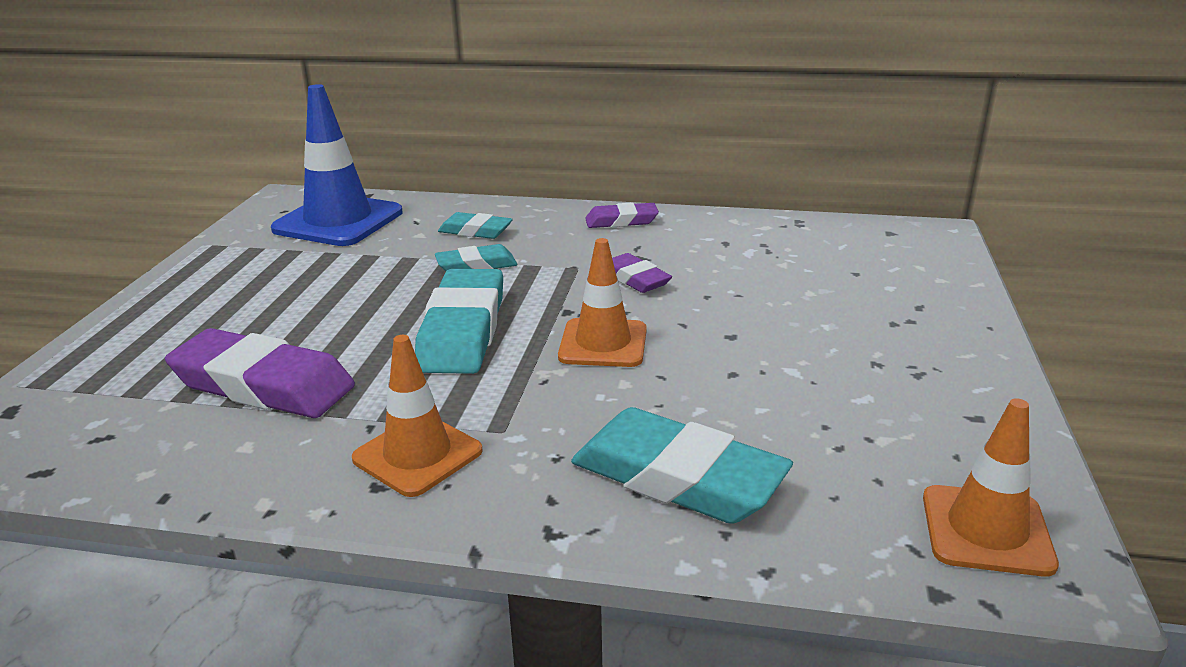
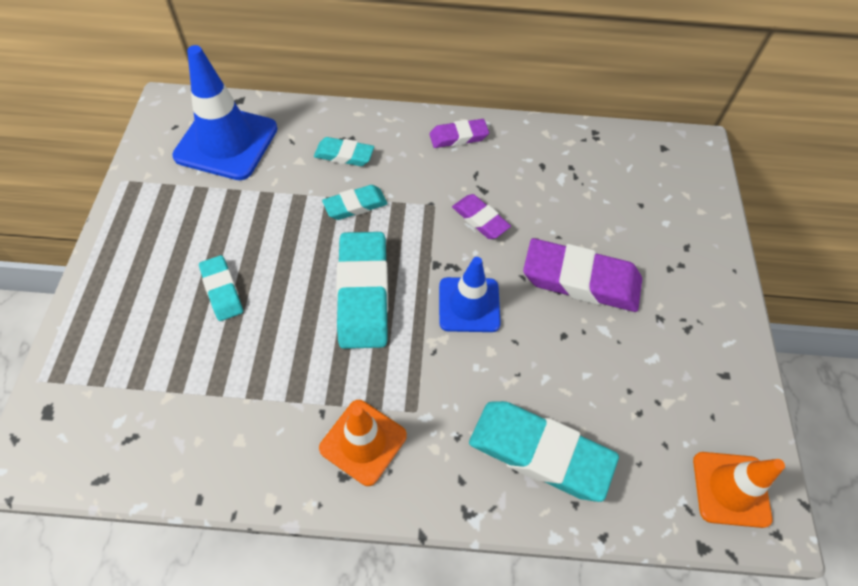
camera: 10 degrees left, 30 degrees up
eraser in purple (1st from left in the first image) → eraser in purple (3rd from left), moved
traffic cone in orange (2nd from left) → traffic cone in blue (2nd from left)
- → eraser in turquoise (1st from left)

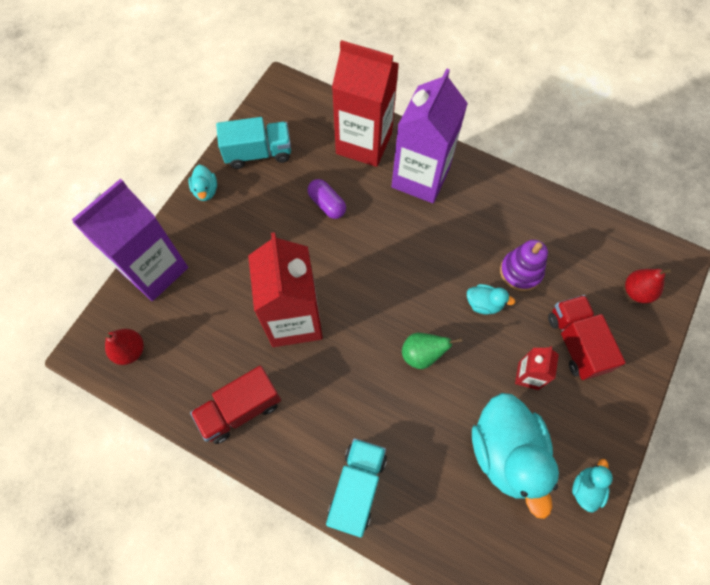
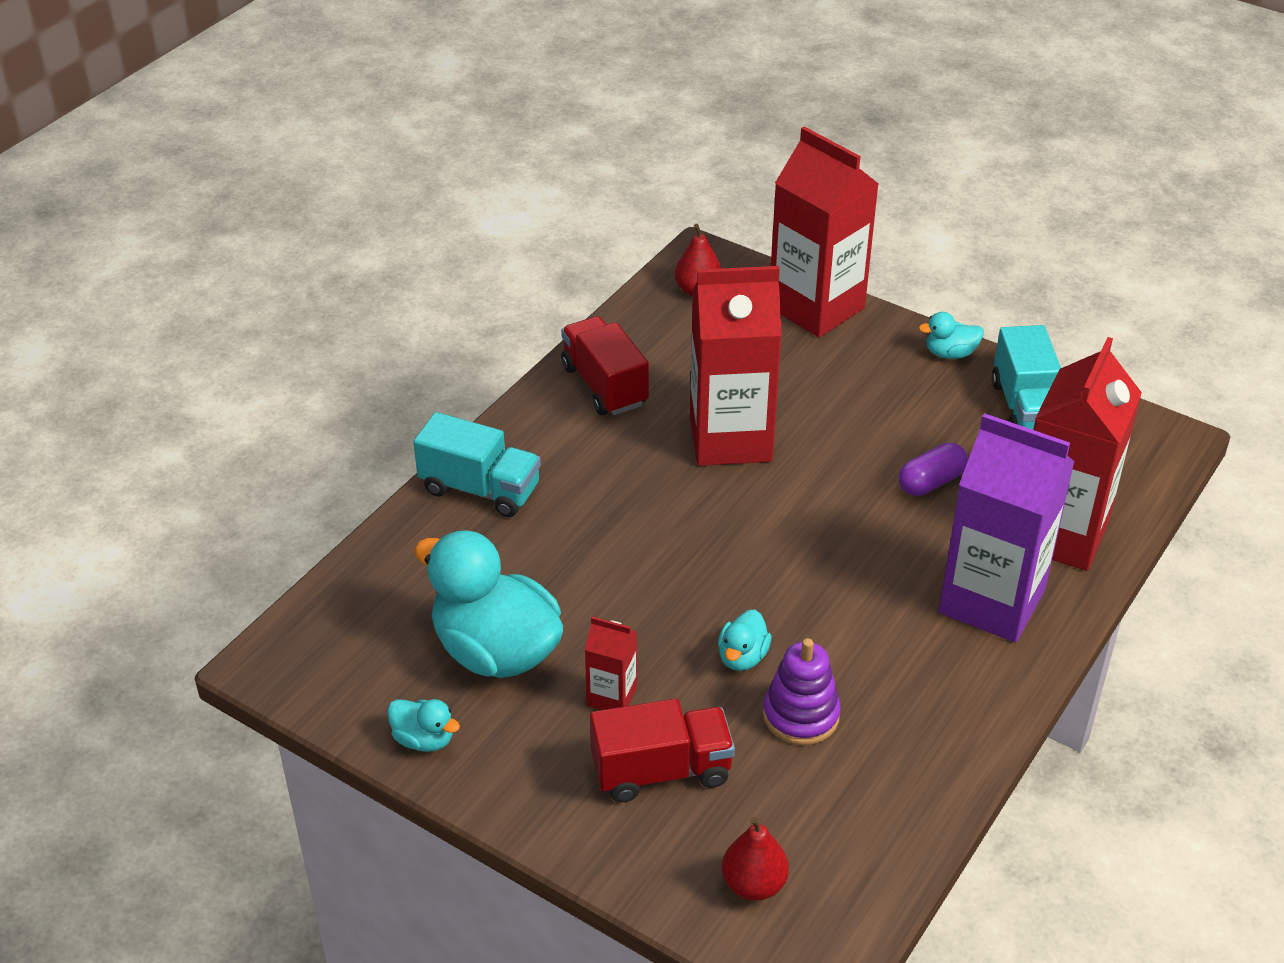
camera: 95 degrees right, 25 degrees down
carton in purple (1st from left) → carton in red (3rd from left)
pear in green → -
duck in turquoise (3rd from left in the first image) → duck in turquoise (2nd from left), 45 degrees clockwise

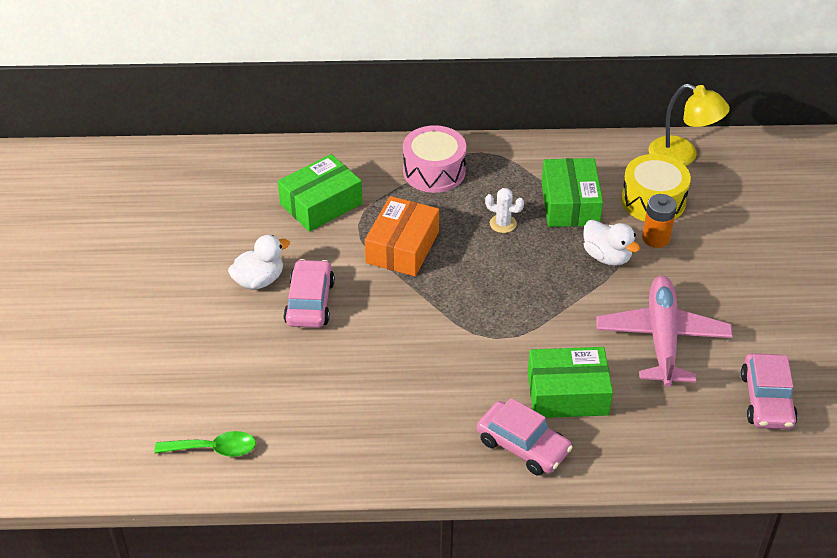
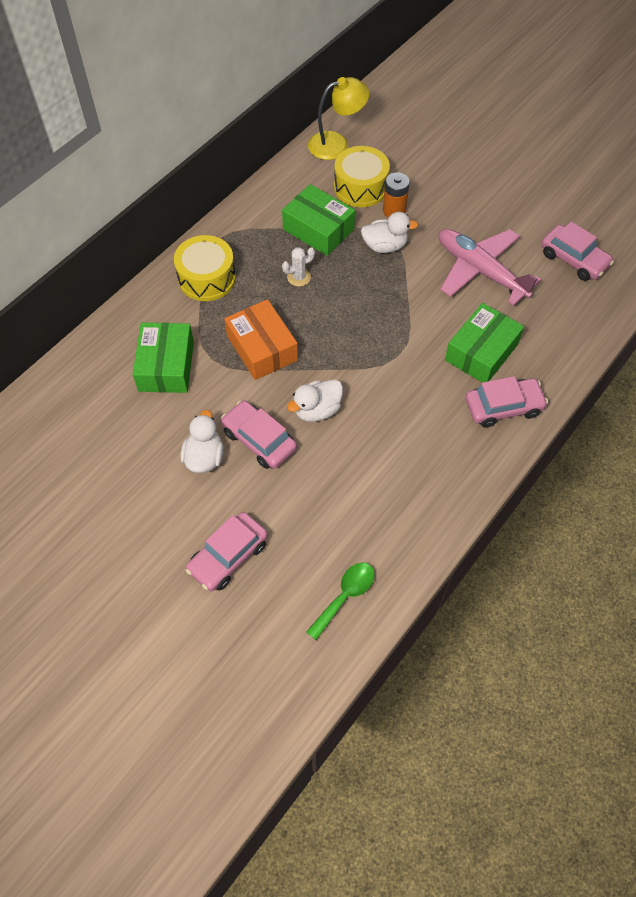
camera: 50 degrees left, 15 degrees up
drum in pink → drum in yellow (1st from left)
- → car in pink (1st from left)
- → duck in white (2nd from left)

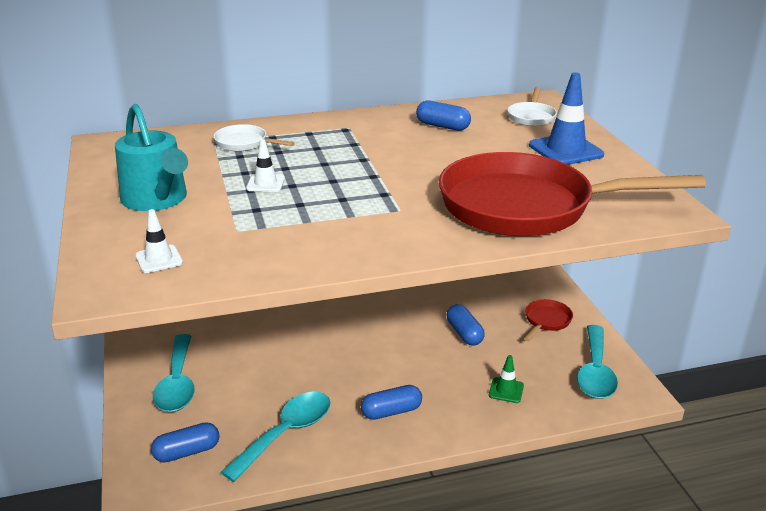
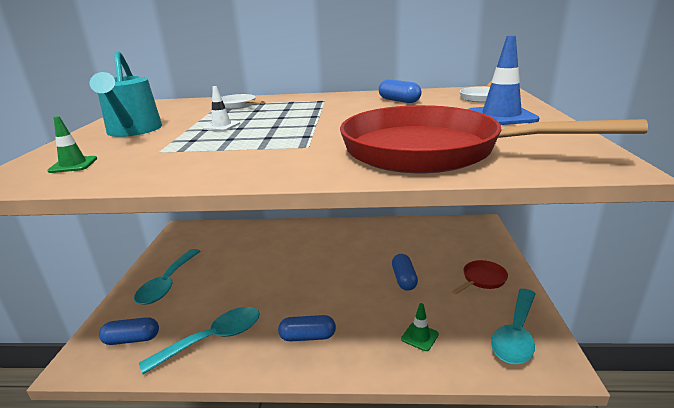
camera: 20 degrees right, 5 degrees down
traffic cone in white (1st from left) → traffic cone in green (1st from left)

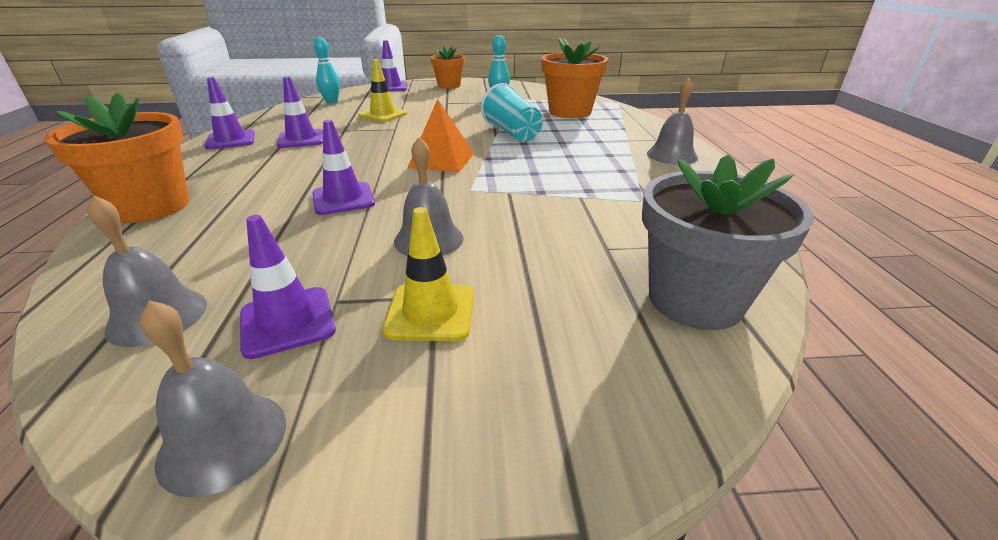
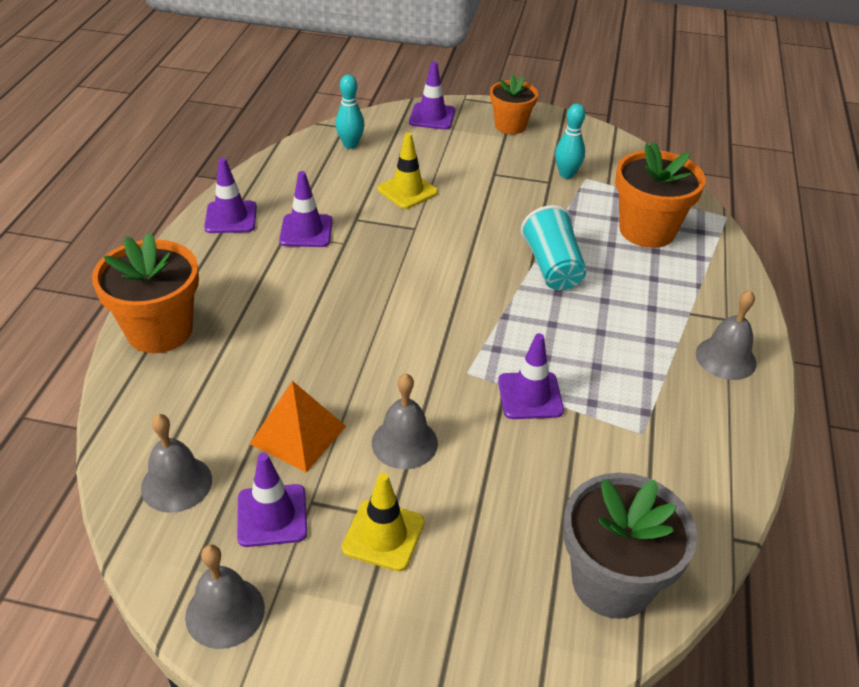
camera: 15 degrees right, 10 degrees up
traffic cone in purple (4th from left in the first image) → traffic cone in purple (5th from left), moved
pyramid in orange, moved

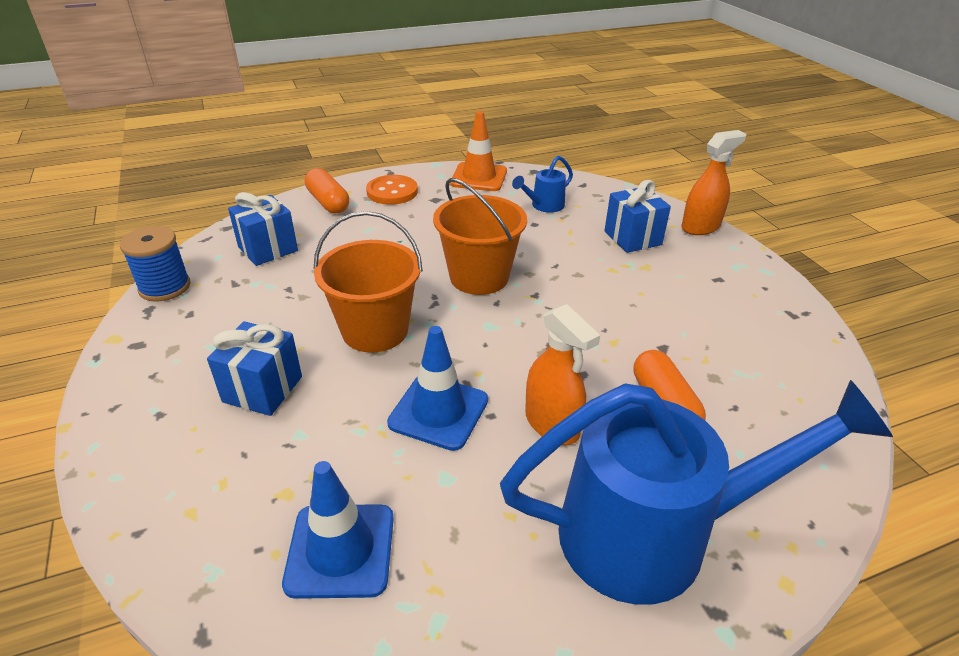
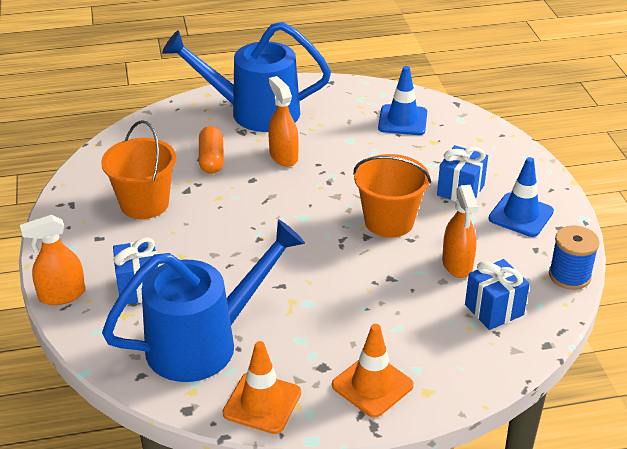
camera: 170 degrees left, 0 degrees up
capsule in orange (1st from left) → -
button in orange → traffic cone in orange (2nd from left)
traffic cone in blue (2nd from left), moved
bucket in orange (2nd from left in the first image) → bucket in orange (1st from left), moved
watering can in blue (1st from left), x2.40
- → spray bottle in orange (3rd from left)

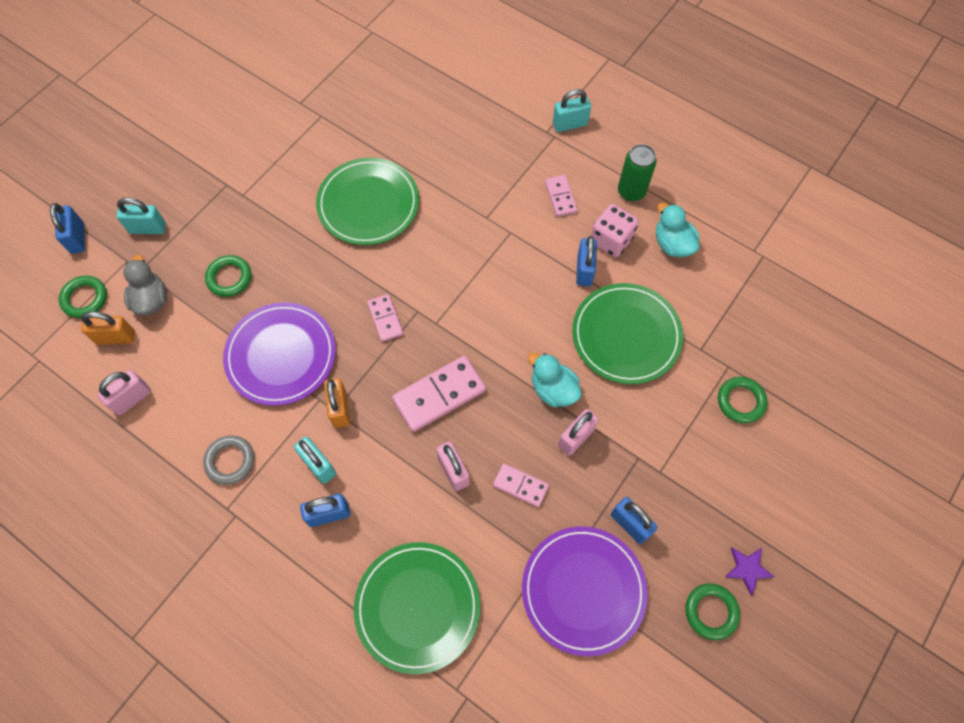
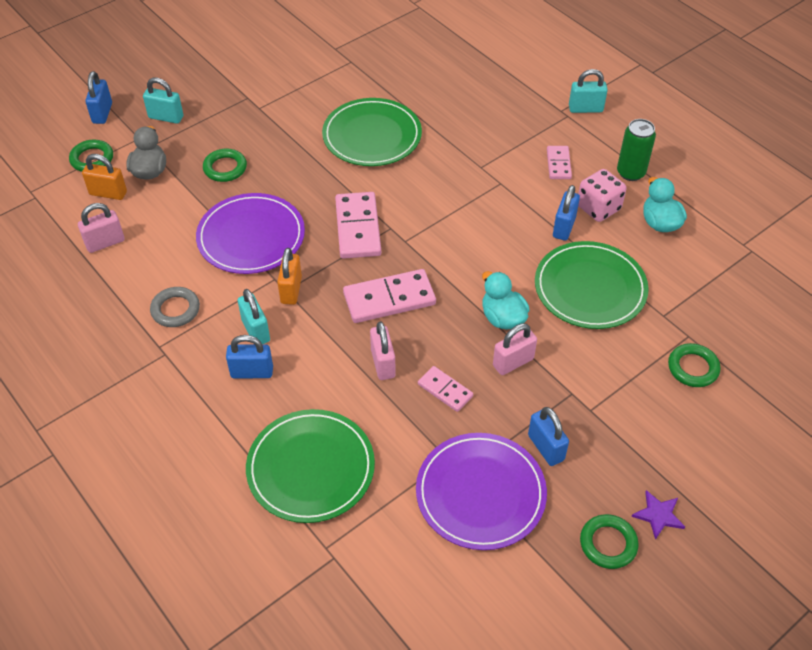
camera: 15 degrees right, 15 degrees down
domino in pink (1st from left), x1.76

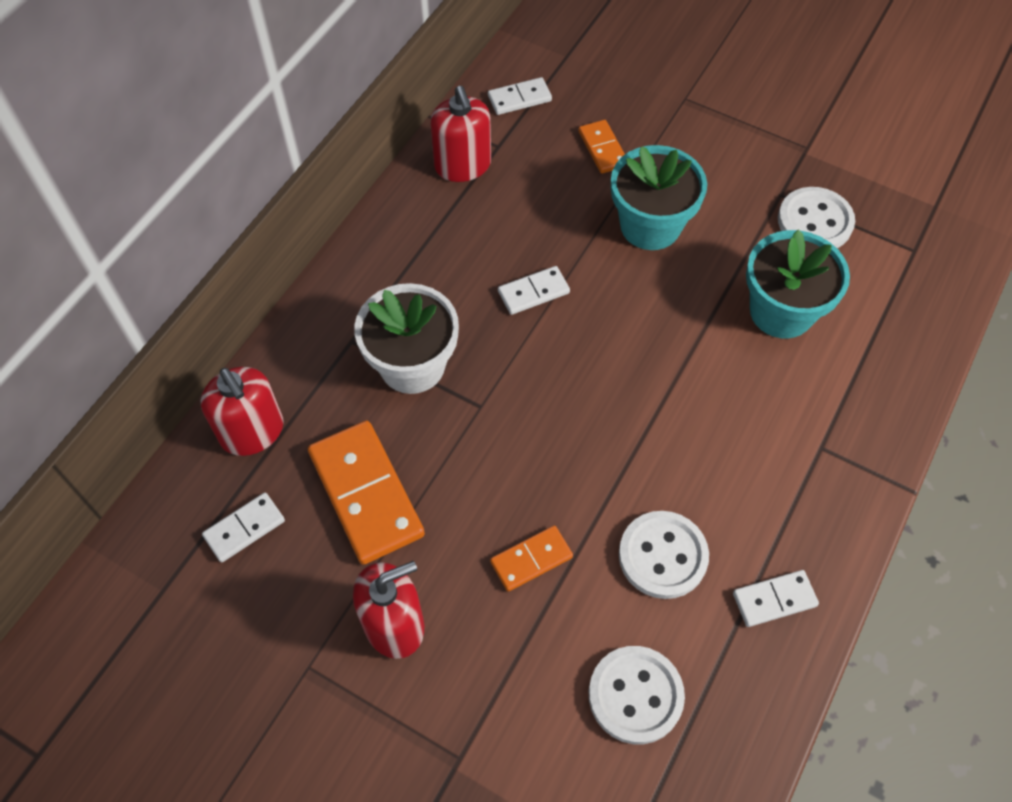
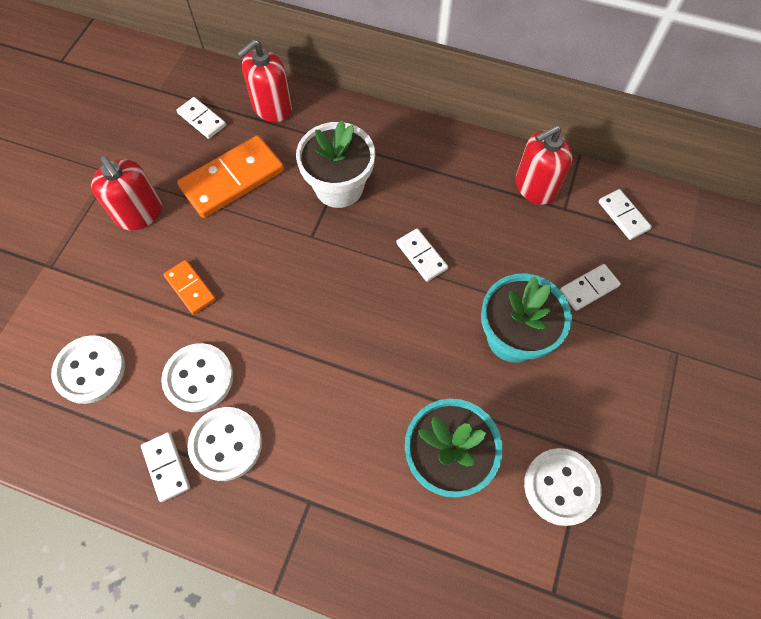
camera: 80 degrees right, 5 degrees up
domino in orange (3rd from left) → domino in white (4th from left)
- → button in white (3rd from left)

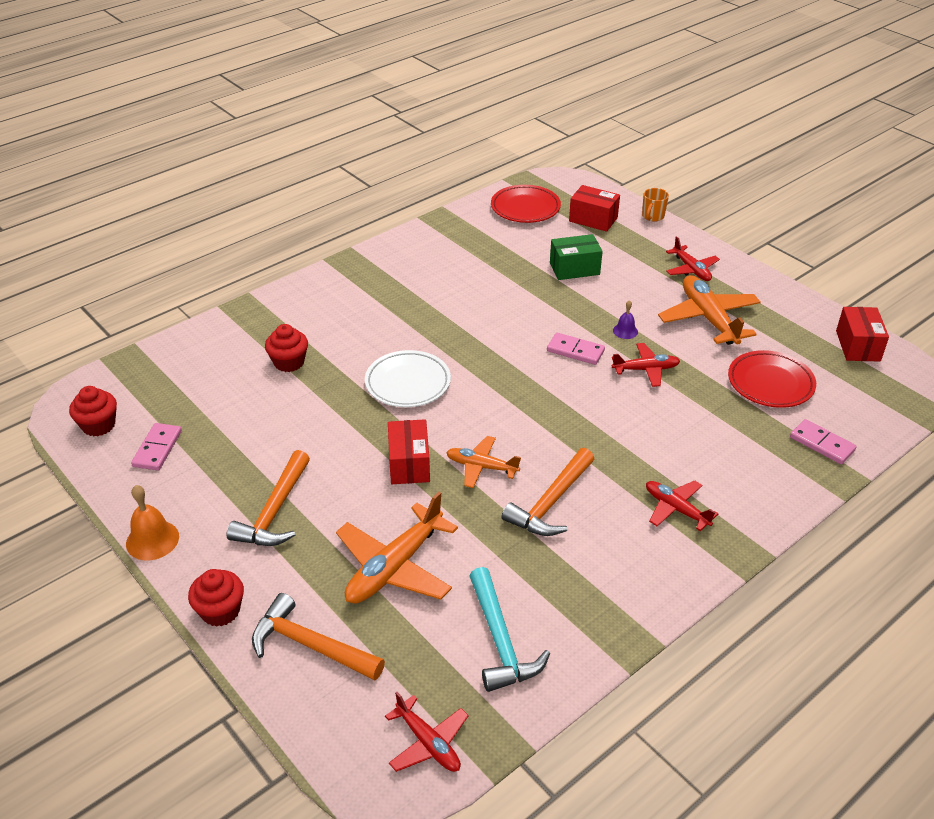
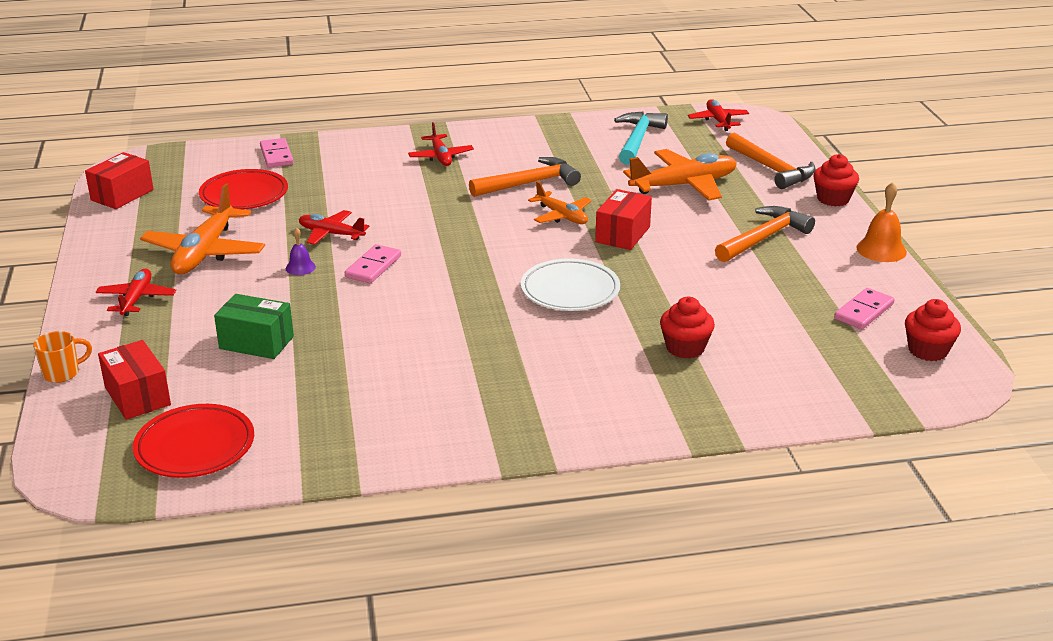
camera: 150 degrees left, 10 degrees down
domino in pink (2nd from left), 60 degrees clockwise

